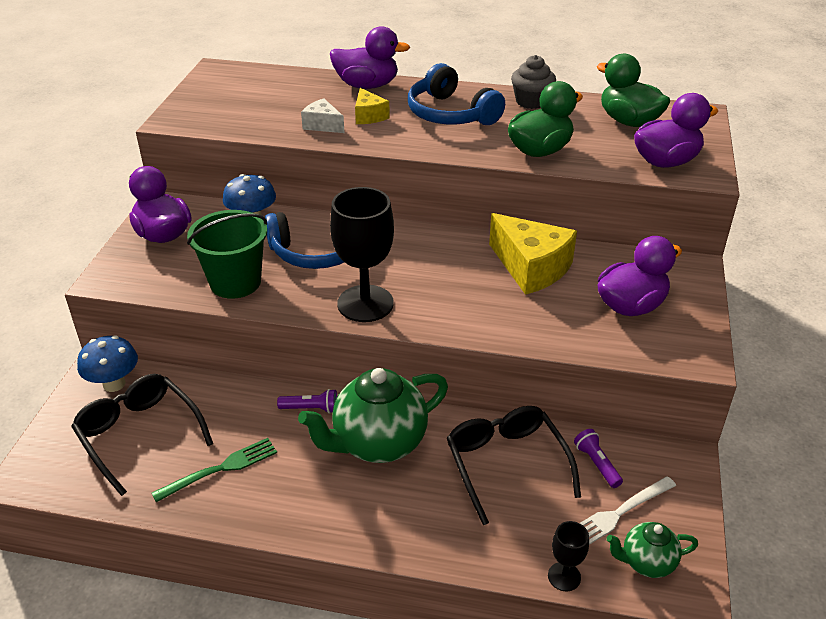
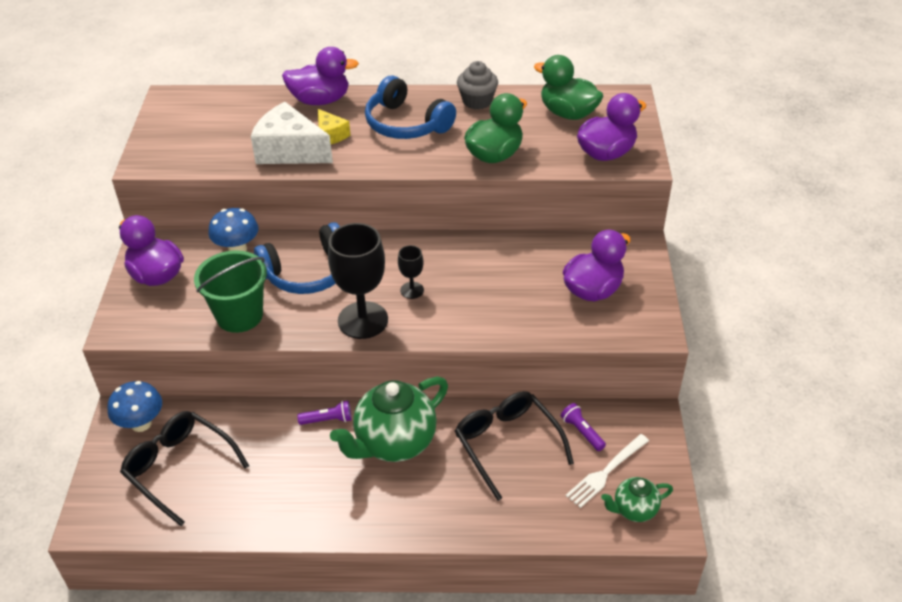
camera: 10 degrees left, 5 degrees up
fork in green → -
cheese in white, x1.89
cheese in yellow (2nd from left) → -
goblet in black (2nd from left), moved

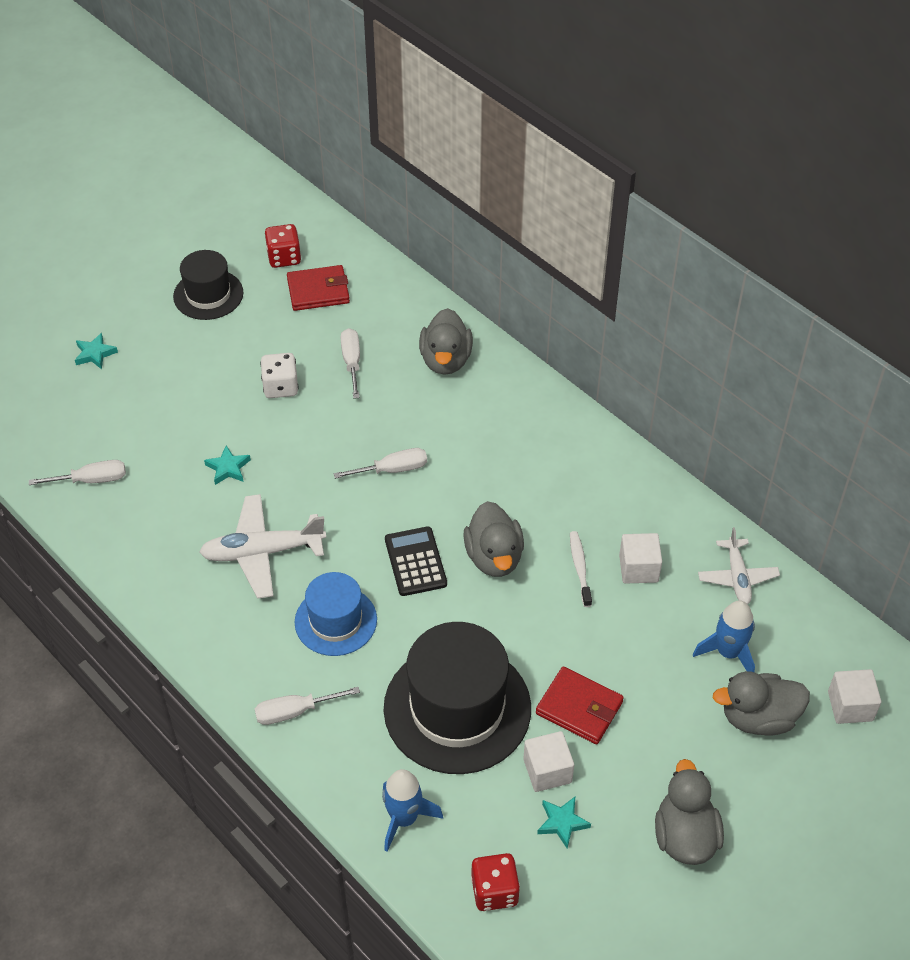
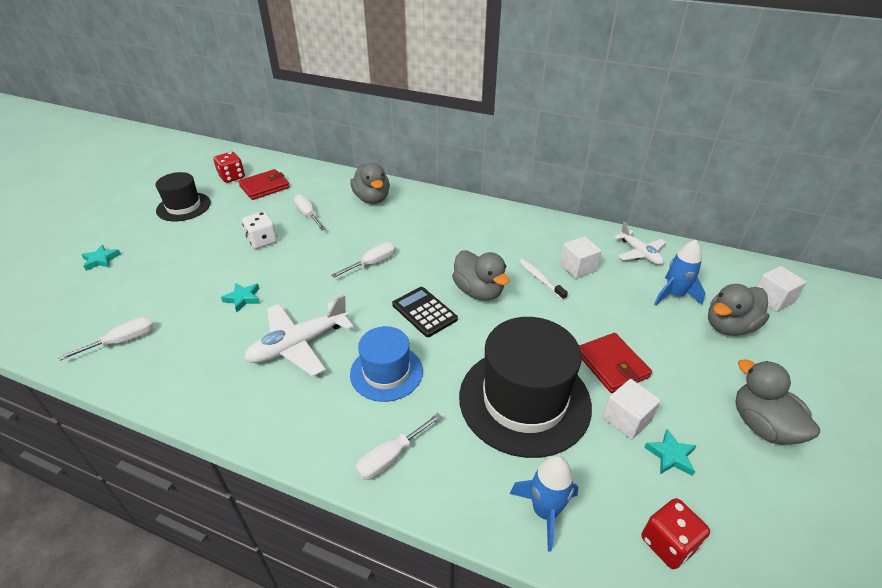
camera: 25 degrees left, 10 degrees down
wallet in red (2nd from left), 60 degrees clockwise

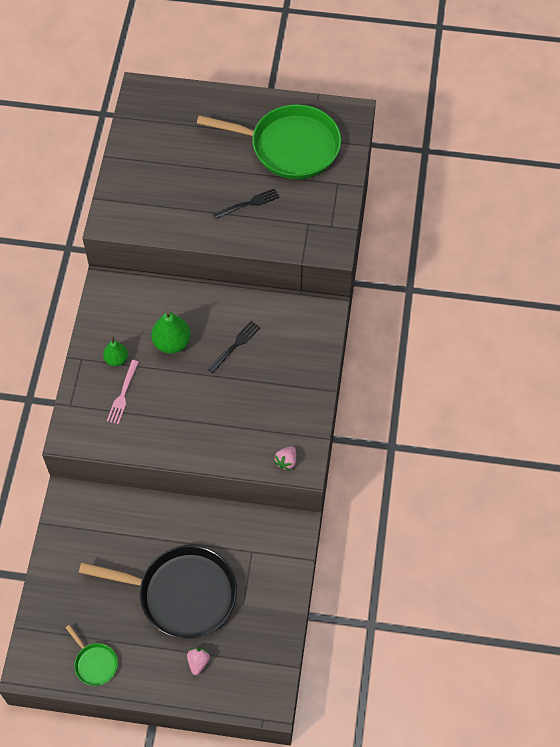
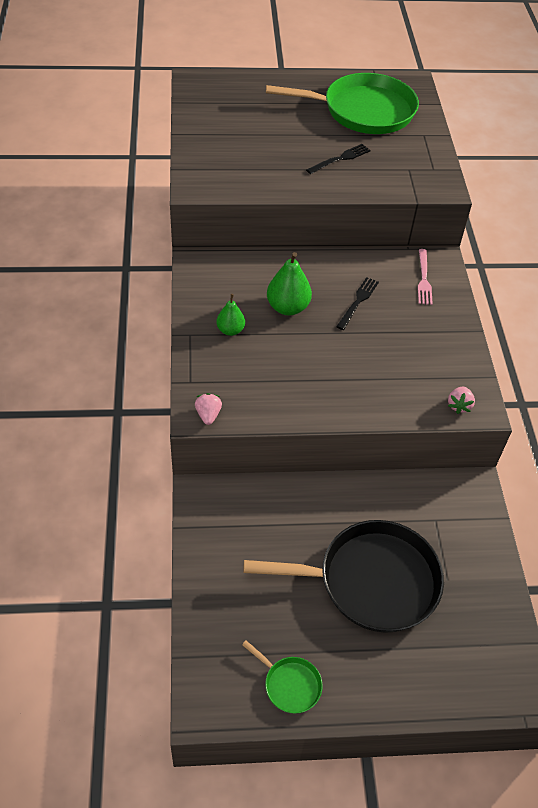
camera: 15 degrees left, 10 degrees down
fork in pink, moved
strawberry in pink (1st from left), moved

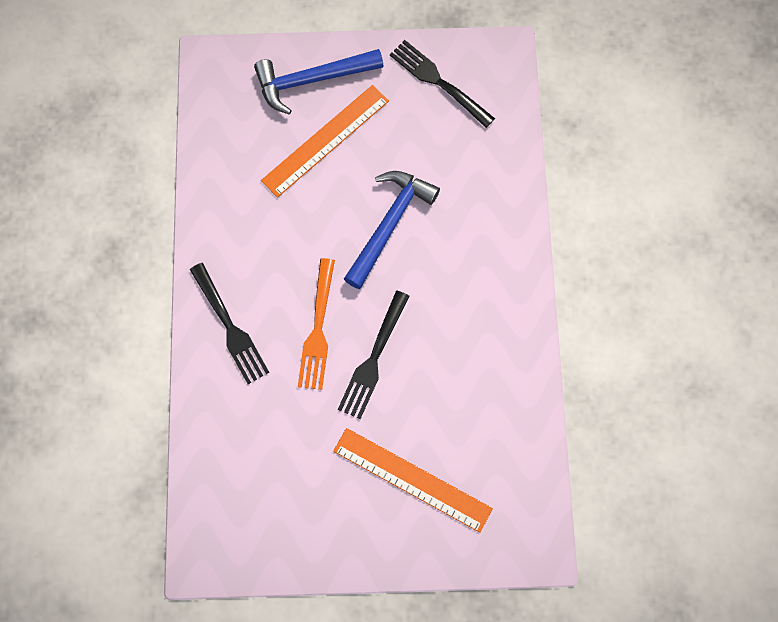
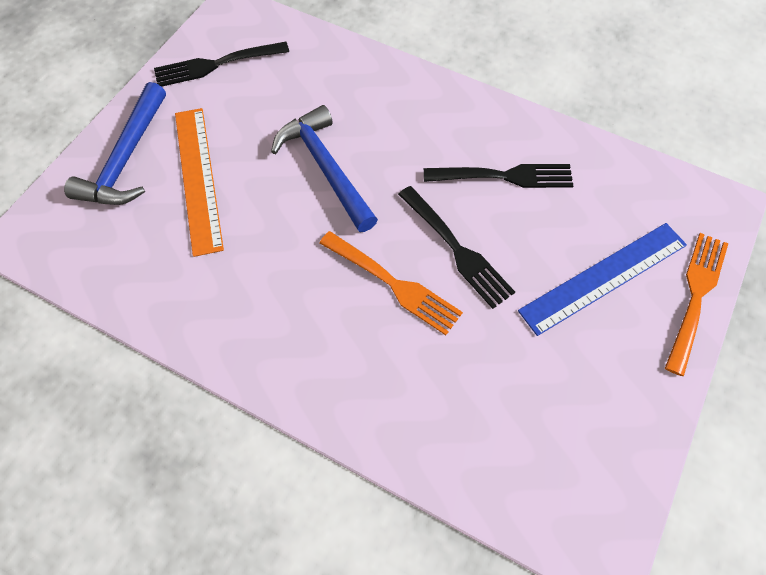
camera: 60 degrees left, 10 degrees down
fork in black (1st from left in the first image) → fork in black (3rd from left), moved
ruler in orange (2nd from left) → ruler in blue
- → fork in orange (2nd from left)

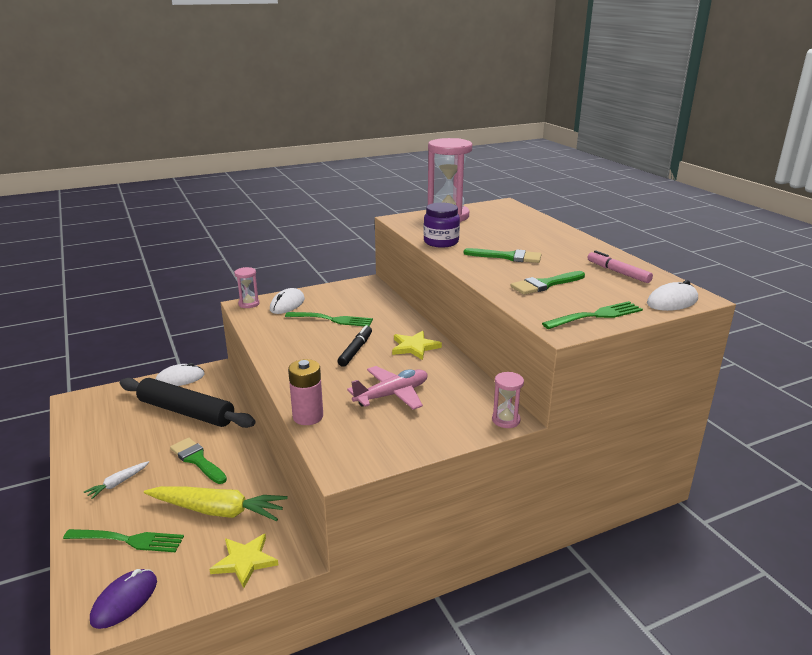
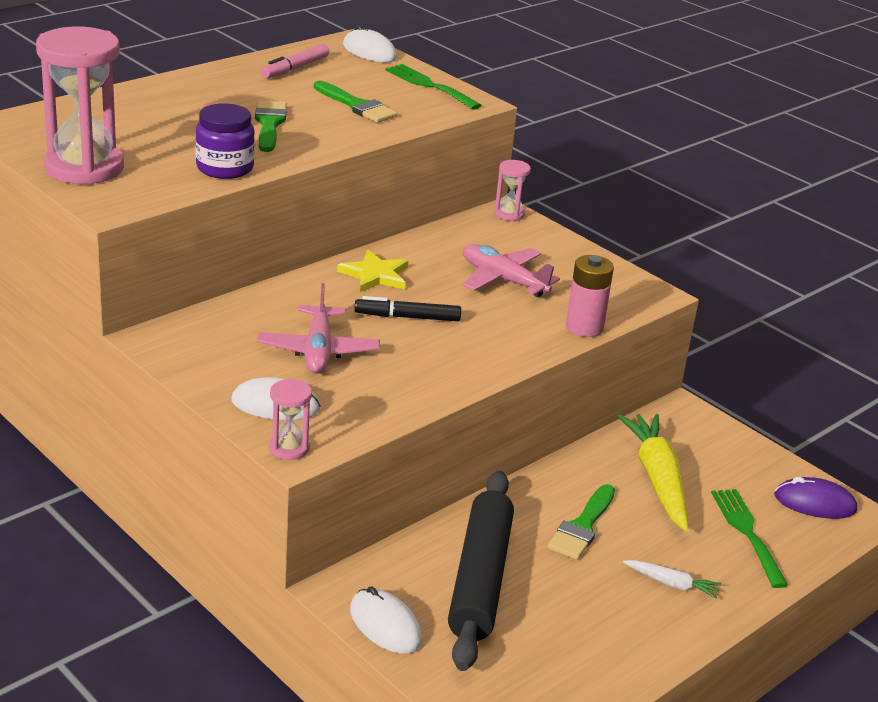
camera: 110 degrees left, 5 degrees up
star in yellow (1st from left) → -
fork in green (2nd from left) → plane in pink (1st from left)

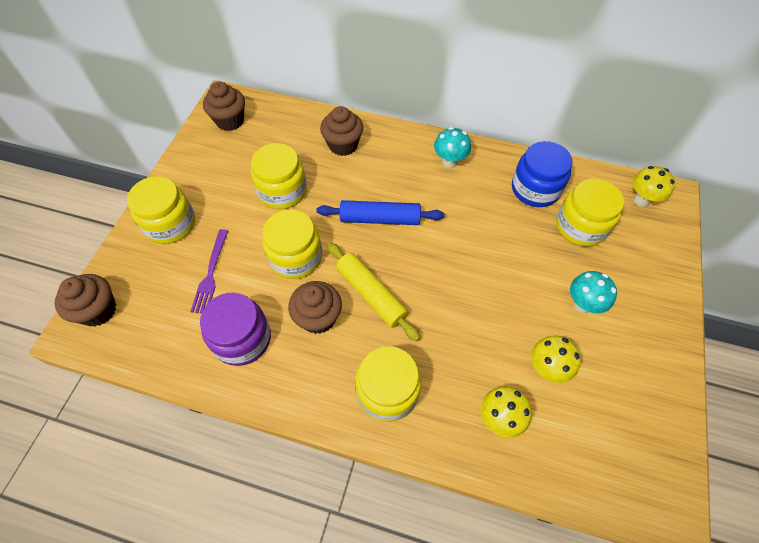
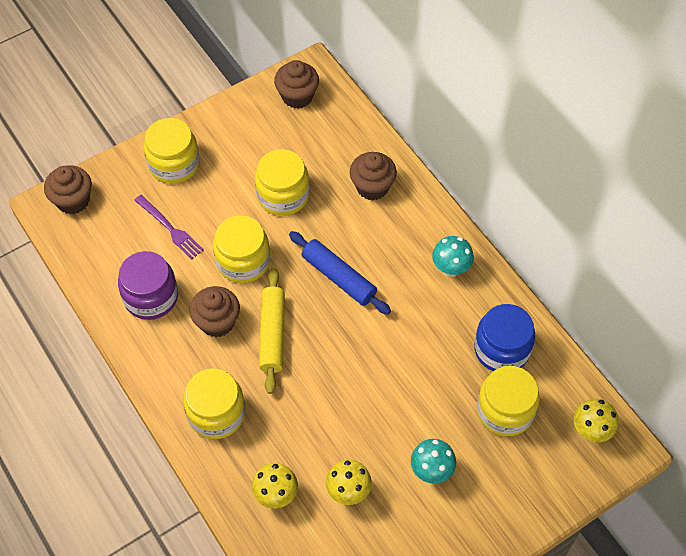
camera: 40 degrees right, 0 degrees up
fork in purple, 90 degrees counterclockwise

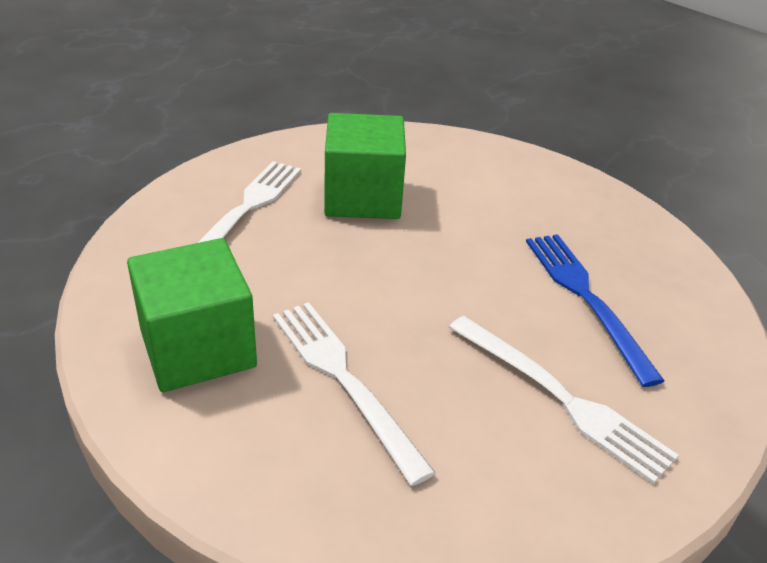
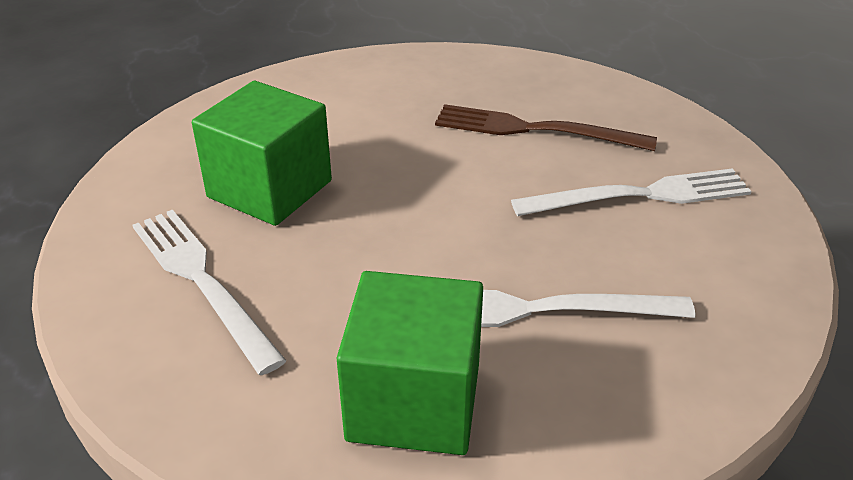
camera: 55 degrees left, 0 degrees up
fork in blue → fork in brown

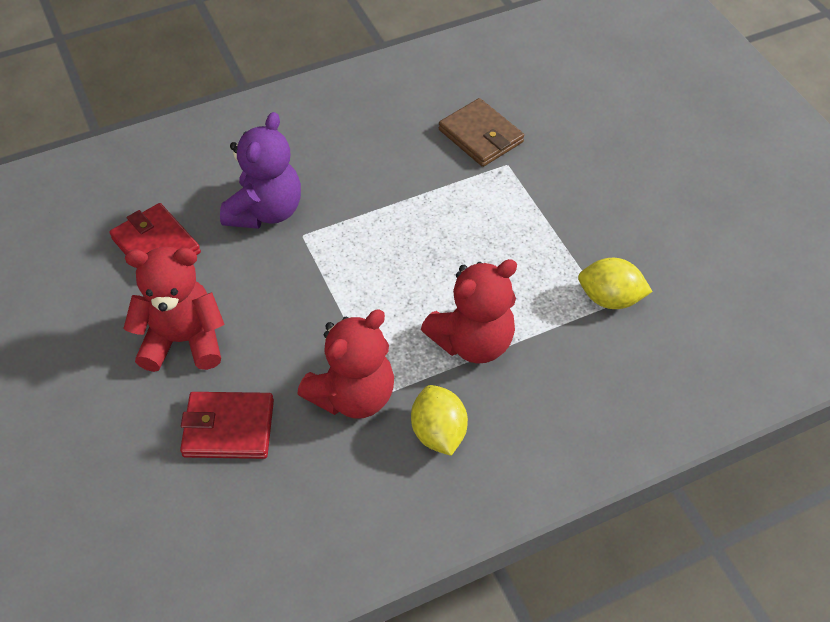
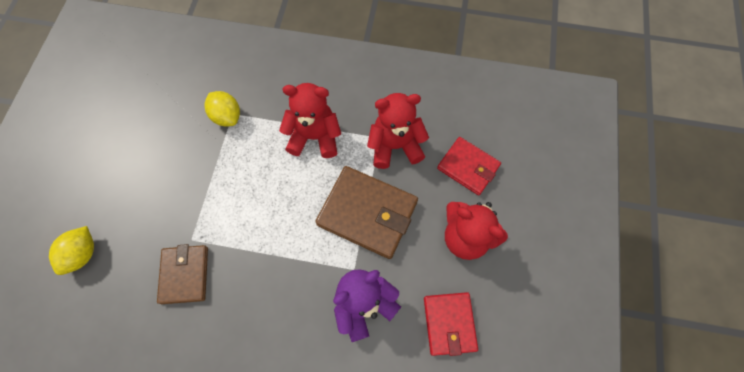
camera: 145 degrees left, 15 degrees up
lemon in yellow (1st from left), moved
- → wallet in brown (2nd from left)

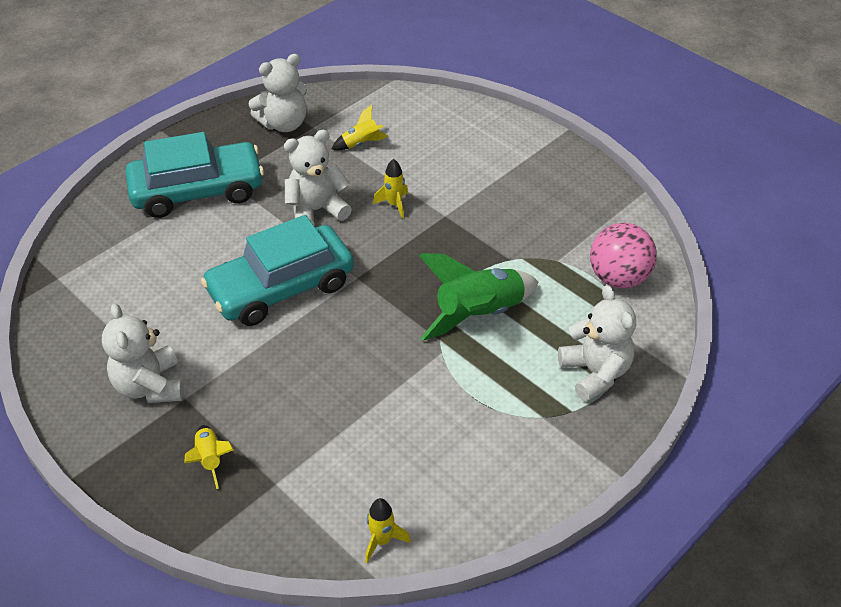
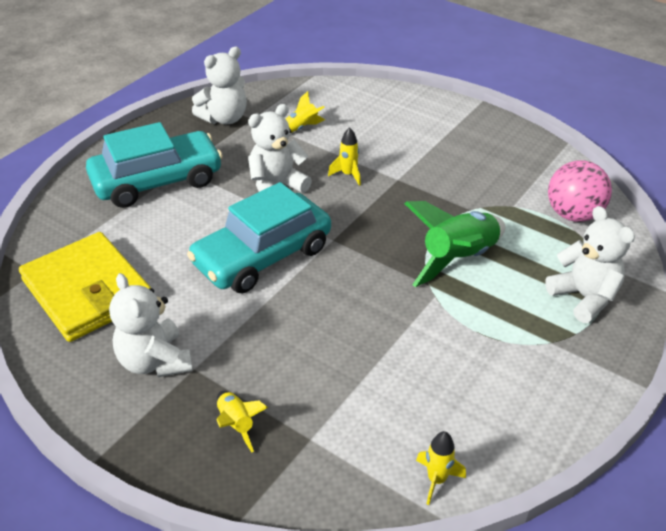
camera: 10 degrees left, 5 degrees down
- → wallet in yellow

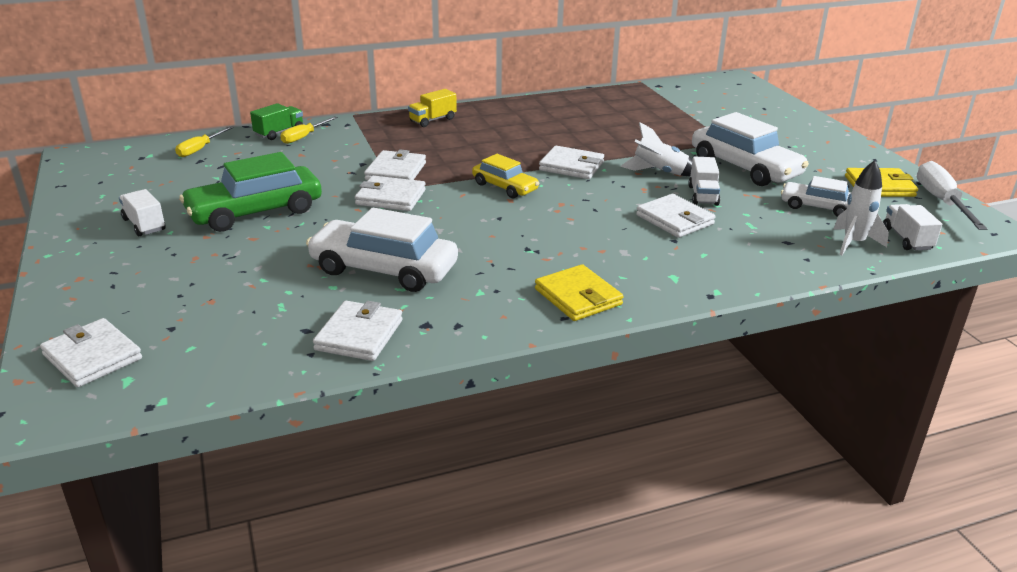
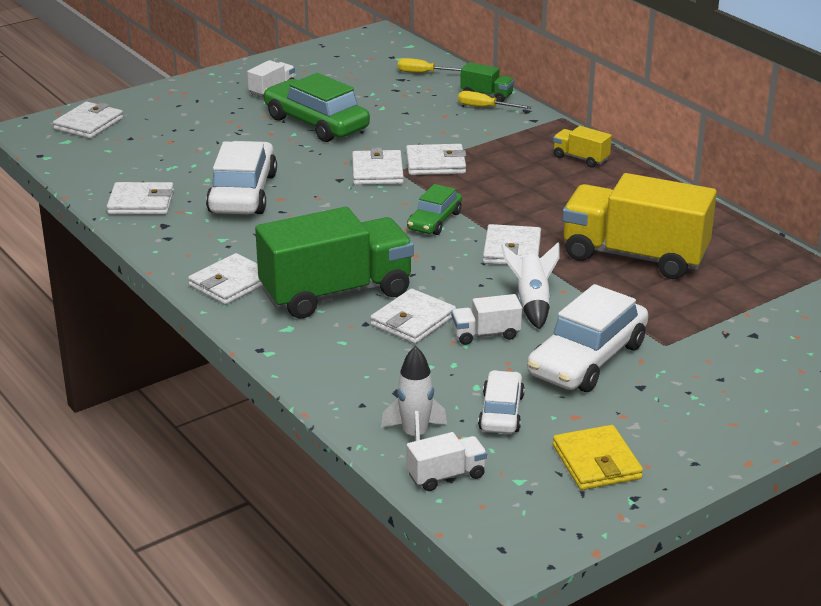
camera: 75 degrees right, 0 degrees up
car in yellow → car in green (2nd from left)
wallet in yellow (1st from left) → wallet in white (3rd from left)
screwdriver in white → -
- → truck in green (1st from left)
- → truck in yellow (2nd from left)

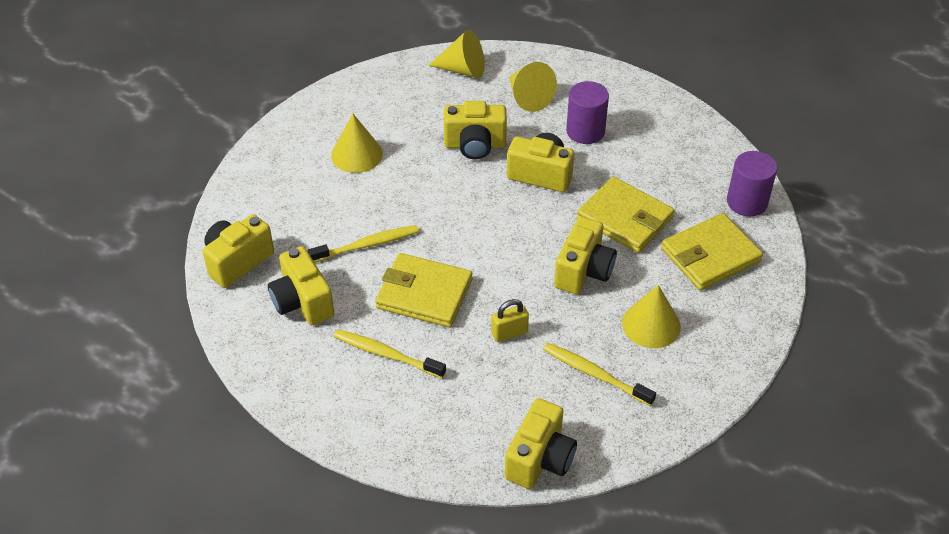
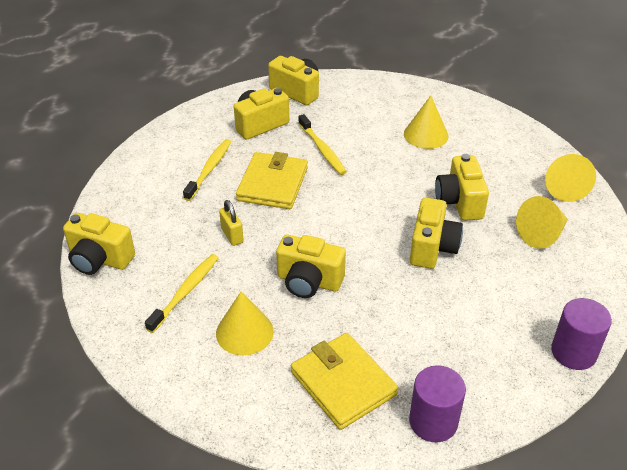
camera: 85 degrees right, 5 degrees down
cylinder in purple (1st from left in the first image) → cylinder in purple (2nd from left), moved
wallet in yellow (2nd from left) → -

